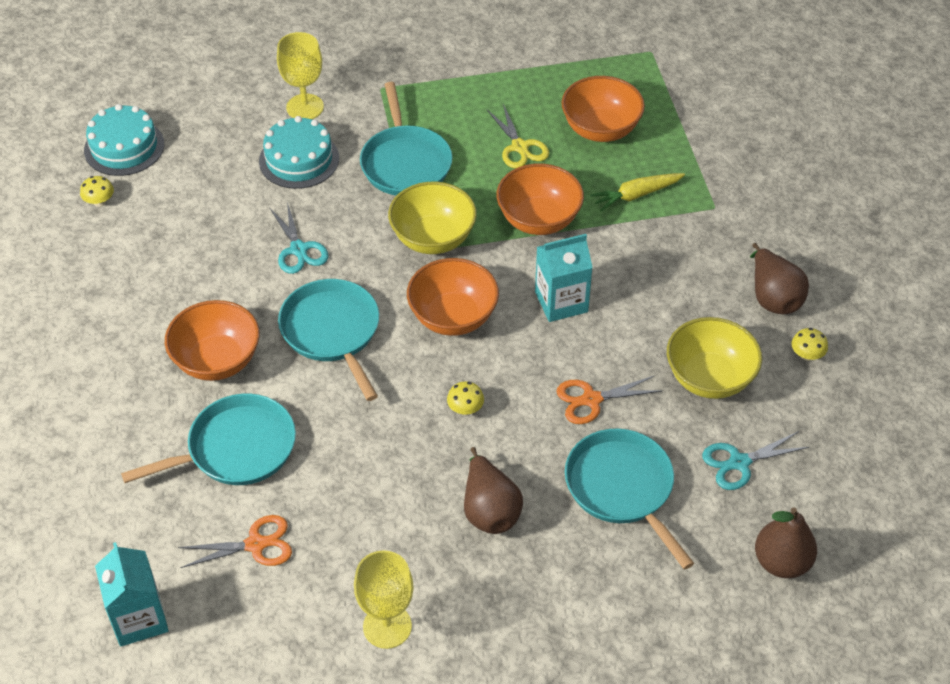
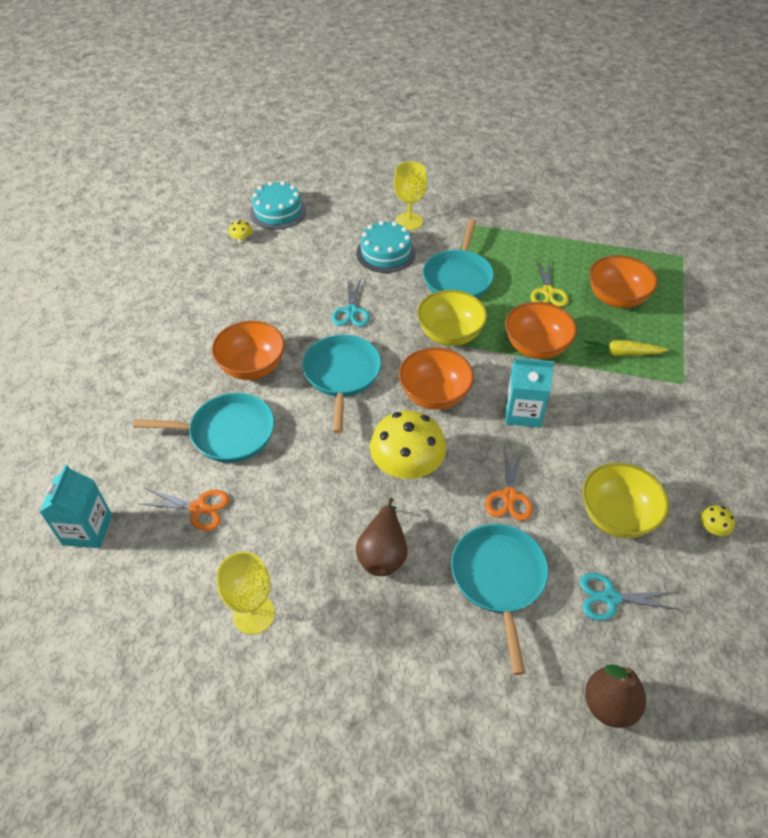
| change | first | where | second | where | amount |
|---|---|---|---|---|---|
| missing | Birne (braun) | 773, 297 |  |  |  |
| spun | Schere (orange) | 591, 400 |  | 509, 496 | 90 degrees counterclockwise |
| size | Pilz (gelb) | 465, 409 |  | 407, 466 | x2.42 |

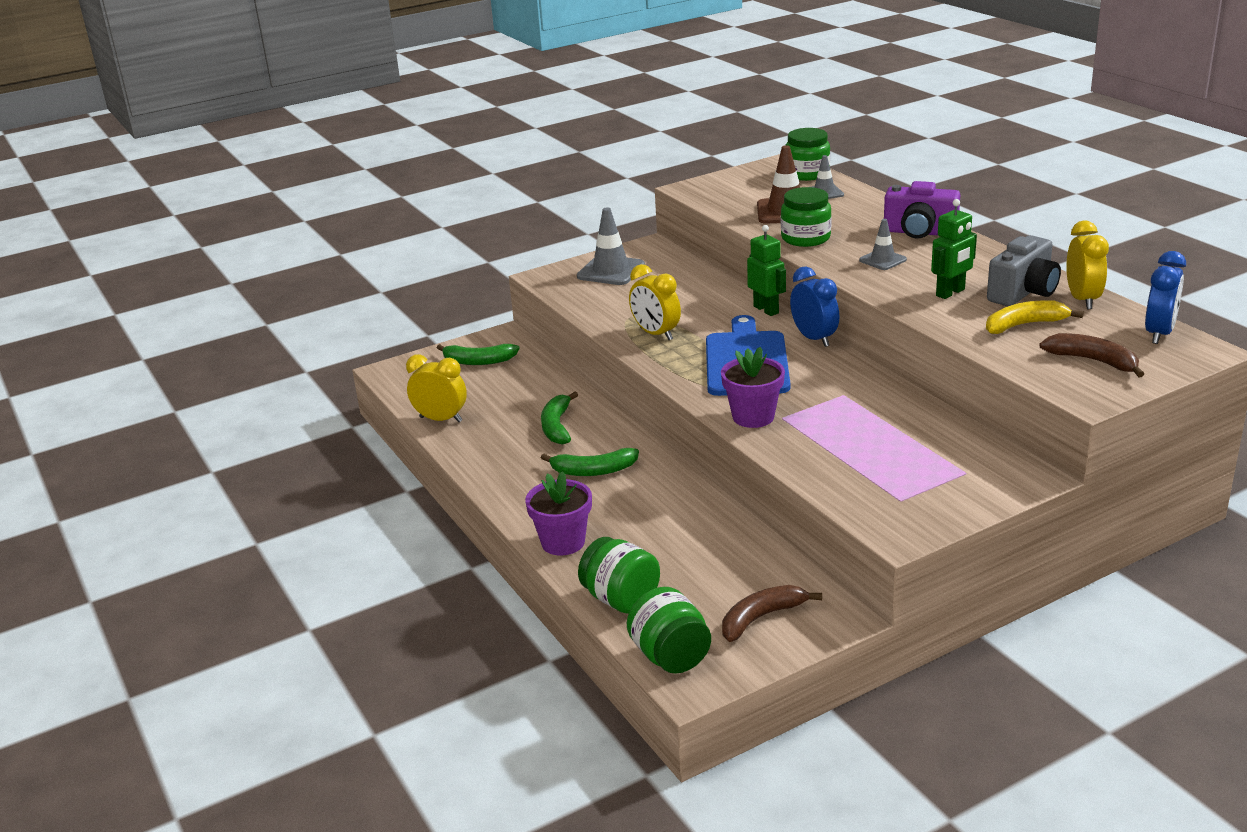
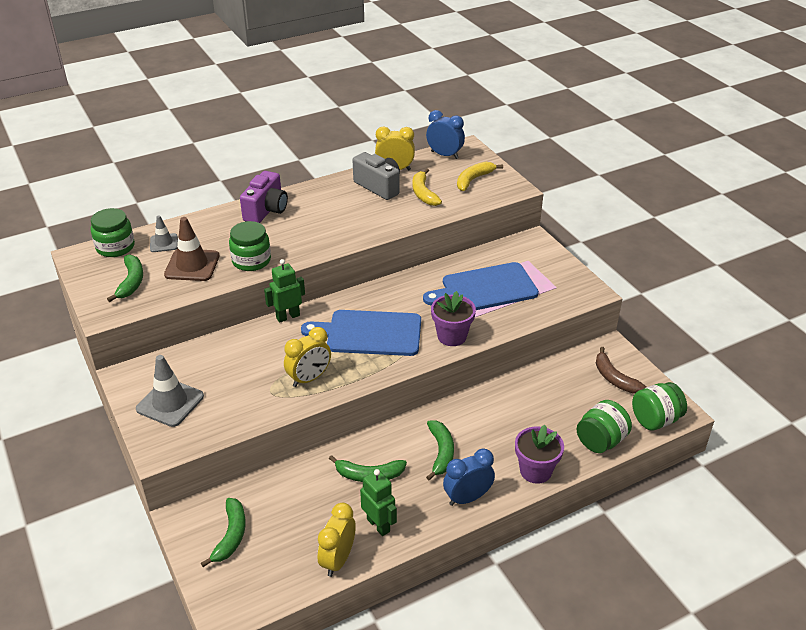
| change | first | where | second | where | amount |
|---|---|---|---|---|---|
| relocated | Roboter (grün) | 950, 293 |  | 378, 525 |  |
| missing | Leitkegel (grau) | 882, 260 |  |  |  |
| relocated | Wecker (blau) | 814, 339 |  | 467, 498 |  |
| colour | Banane (braun) | 1093, 361 | Banane (gelb) | 473, 180 |  |
| appeared |  |  | Banane (grün) | 131, 282 |  |
| appeared |  |  | Schneidebrett (blau) | 485, 288 |  |

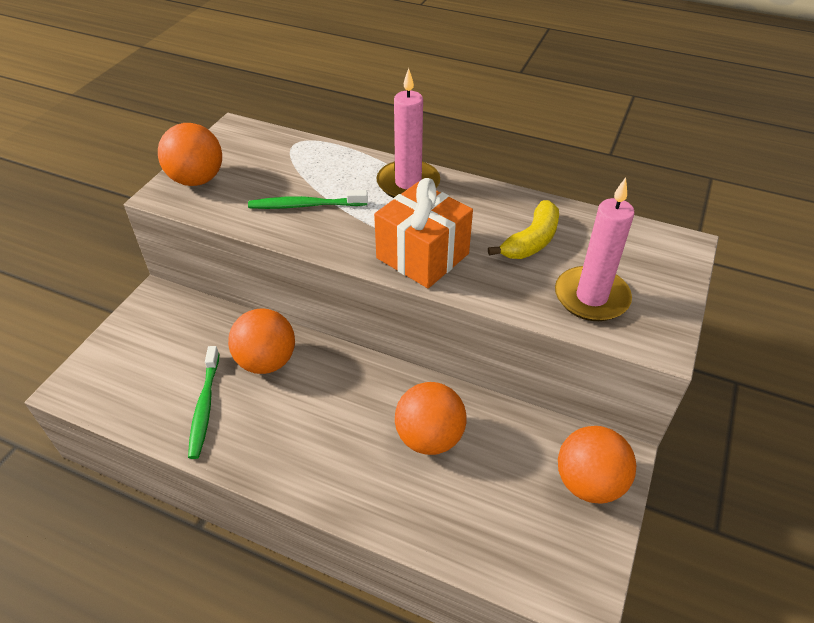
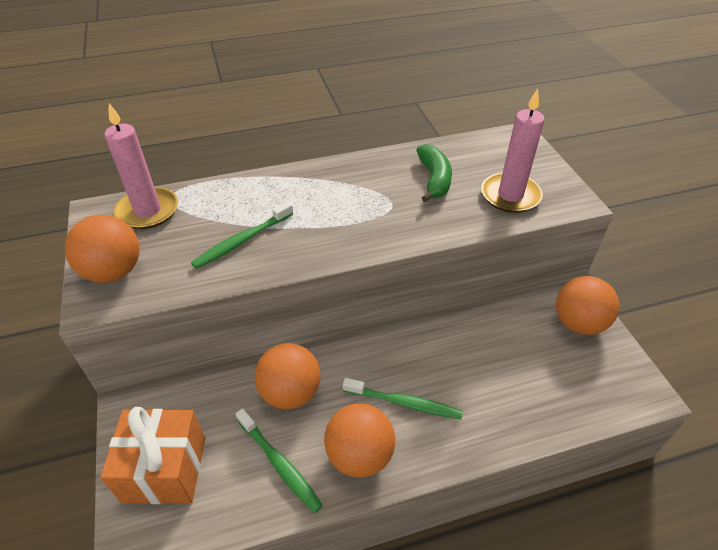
| change | first | where | second | where | amount |
|---|---|---|---|---|---|
| relocated | Kerze (rosa) | 408, 183 |  | 148, 211 |  |
| relocated | Geschenk (orange) | 422, 256 |  | 164, 469 |  |
| colour | Banane (gelb) | 531, 241 | Banane (grün) | 434, 179 |  |
| relocated | Ball (orange) | 429, 437 |  | 359, 455 |  |
| appeared |  |  | Zahnbürste (grün) | 404, 403 |  |

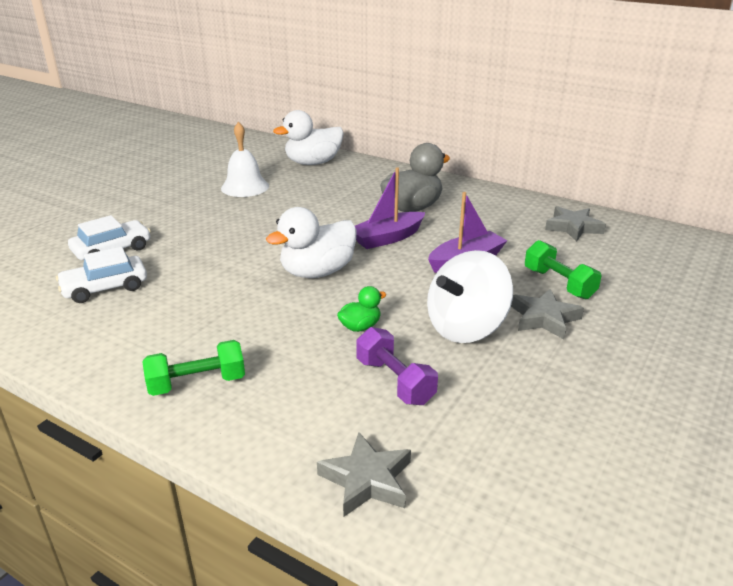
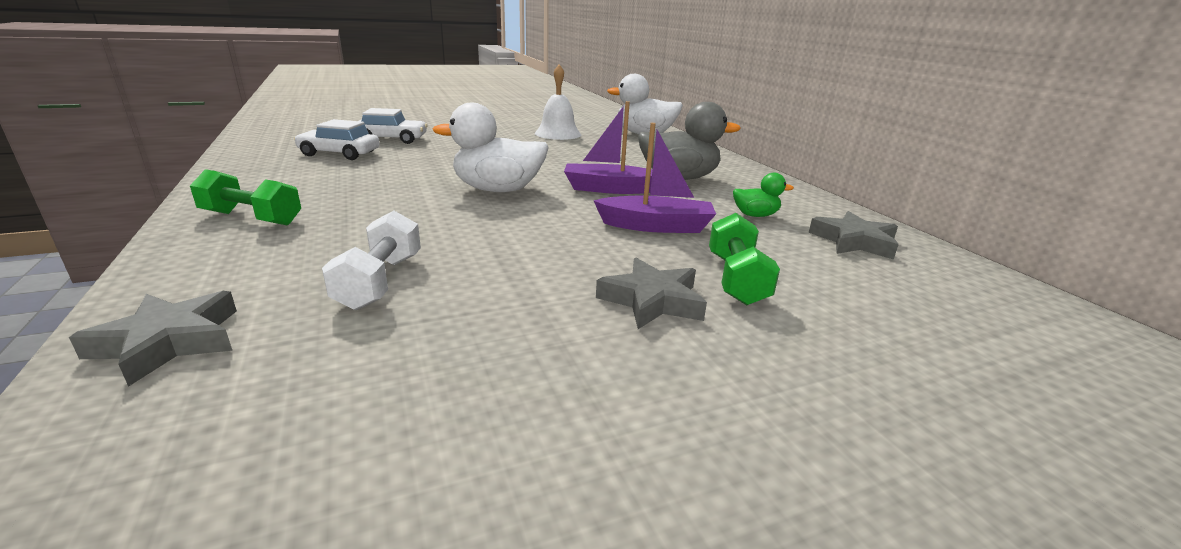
| change | first | where | second | where | amount |
|---|---|---|---|---|---|
| missing | Kreisel (weiß) | 466, 327 |  |  |  |
| relocated | Ente (grün) | 360, 327 |  | 755, 215 |  |
| colour | Hantel (lila) | 394, 381 | Hantel (weiß) | 380, 281 |  |

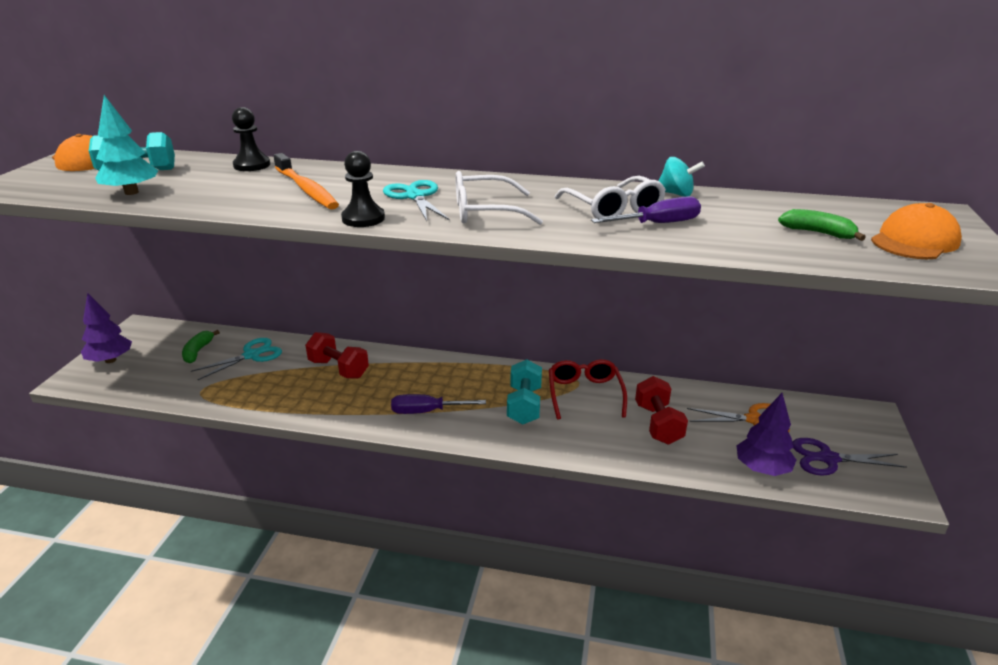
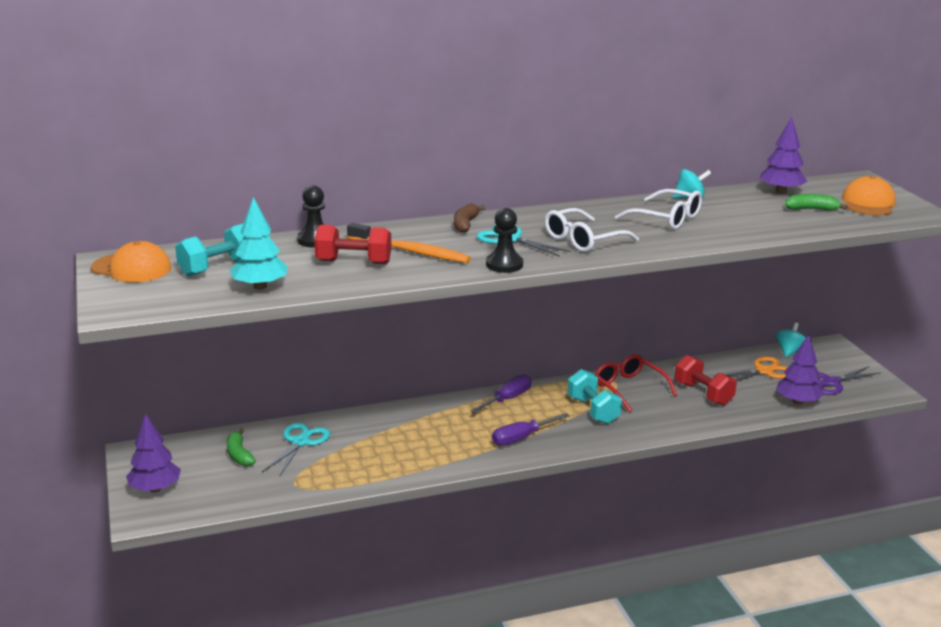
| change | first | where | second | where | amount |
|---|---|---|---|---|---|
| relocated | Schraubenzieher (lila) | 657, 224 |  | 507, 399 |  |
| relocated | Hantel (rot) | 338, 369 |  | 353, 262 |  |
| appeared |  |  | Baum (lila) | 781, 192 |  |
| appeared |  |  | Banane (braun) | 465, 224 |  |
| appeared |  |  | Kreisel (türkis) | 789, 351 |  |

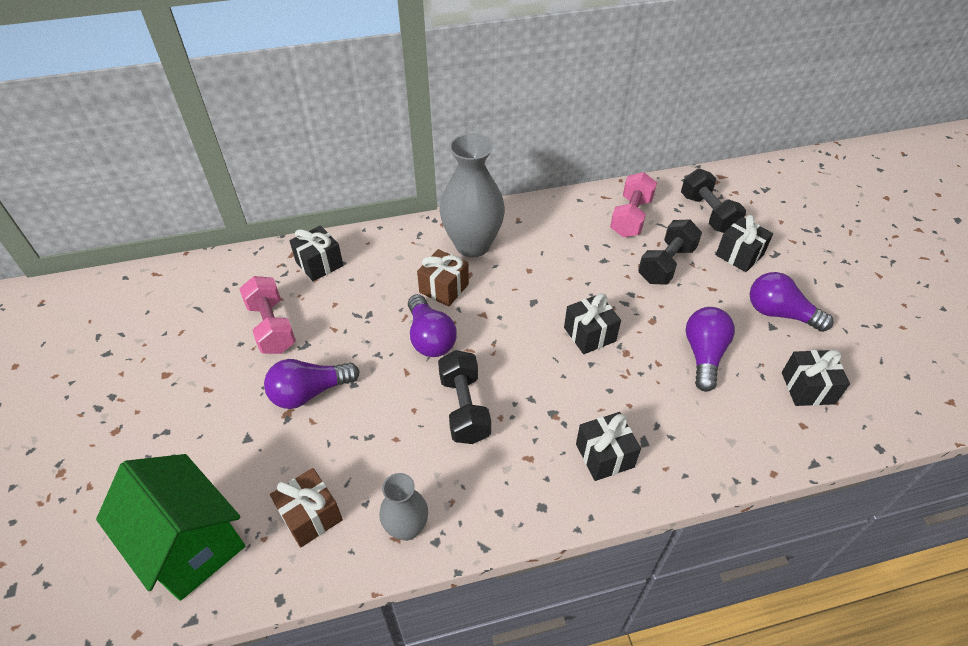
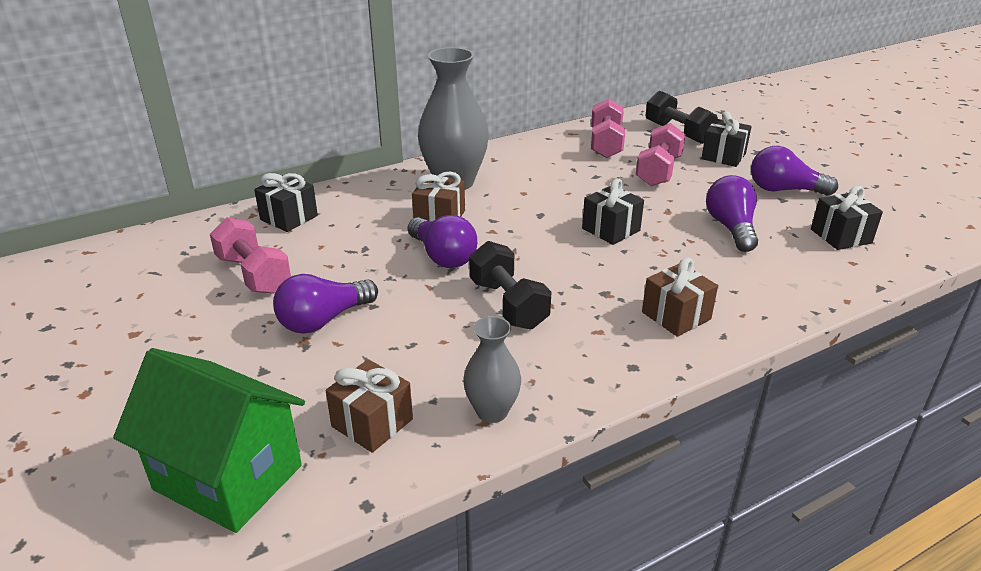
| change | first | where | second | where | amount |
|---|---|---|---|---|---|
| colour | Hantel (schwarz) | 666, 264 | Hantel (rosa) | 658, 171 |  |
| colour | Geschenk (schwarz) | 604, 455 | Geschenk (braun) | 676, 316 |  |

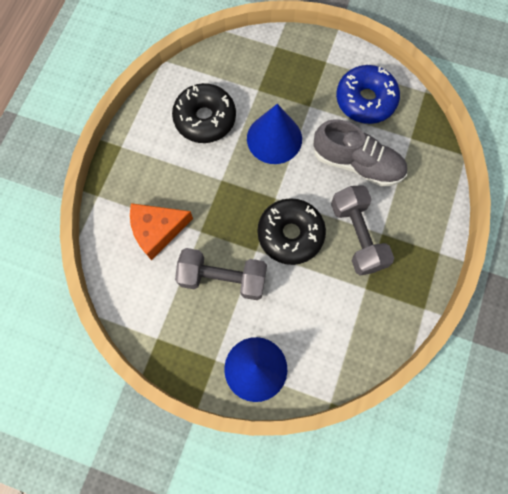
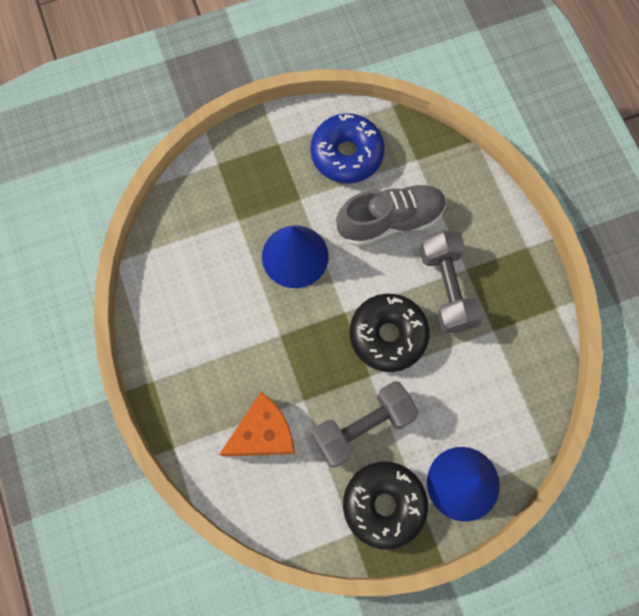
| change | first | where | second | where | amount |
|---|---|---|---|---|---|
| relocated | Donut (schwarz) | 205, 119 |  | 384, 505 |  |
| spun | Hantel (grau) | 357, 236 |  | 447, 288 | 45 degrees clockwise |
| spun | Käse (orange) | 157, 230 |  | 263, 433 | 150 degrees counterclockwise |

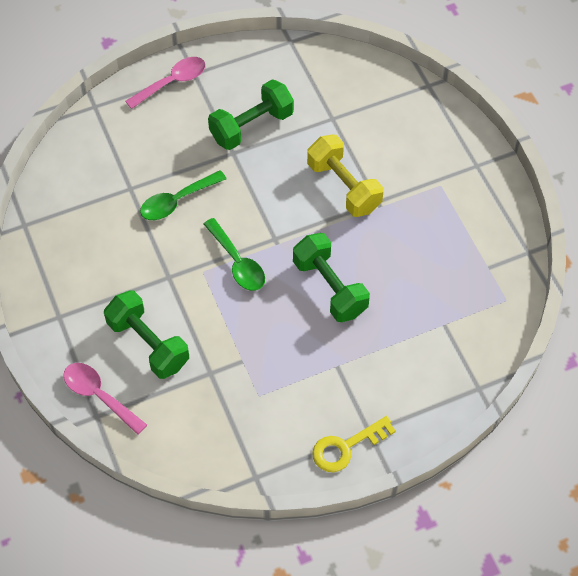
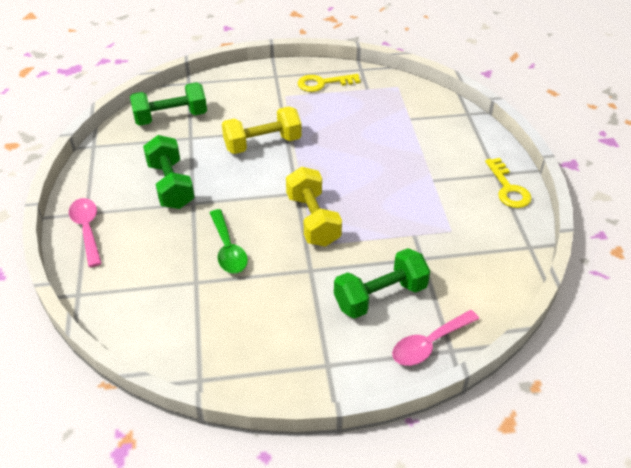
| change | first | where | second | where | amount |
|---|---|---|---|---|---|
| exchanged | Löffel (grün) | 237, 262 | Hantel (gelb) | 313, 220 |  |
| relocated | Hantel (grün) | 329, 287 |  | 171, 117 |  |
| appeared |  |  | Schlüssel (gelb) | 323, 83 |  |

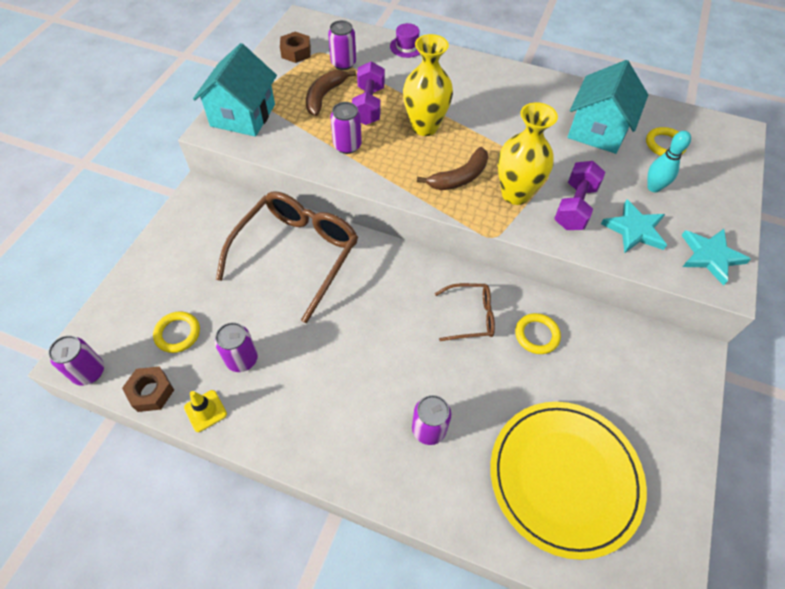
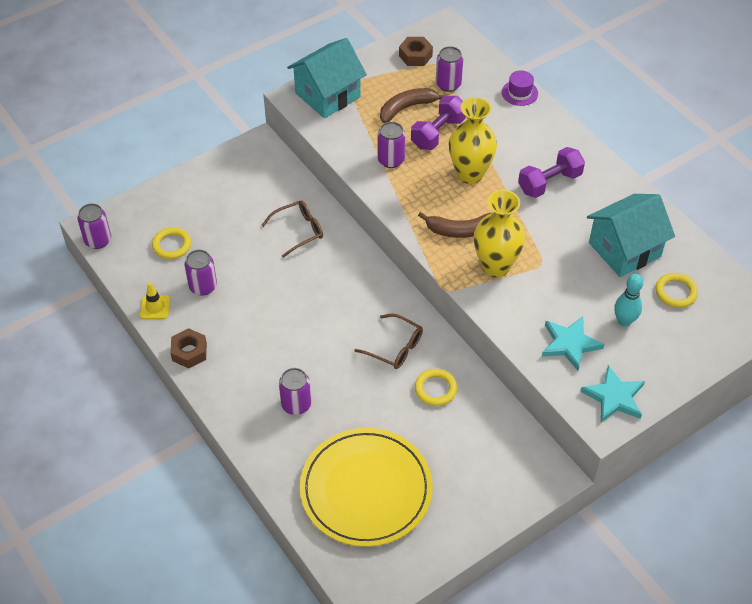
| change | first | where | second | where | amount |
|---|---|---|---|---|---|
| relocated | Hantel (lila) | 574, 206 |  | 549, 182 |  |
| size | Brille (braun) | 297, 254 |  | 298, 231 | x0.50 |
| relocated | Sechskantmutter (braun) | 151, 392 |  | 189, 352 |  |

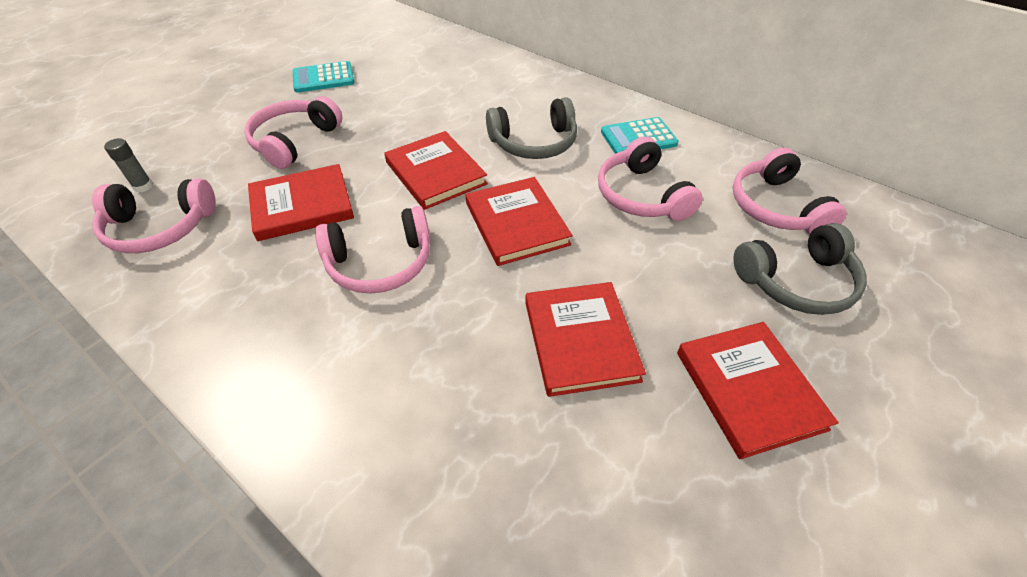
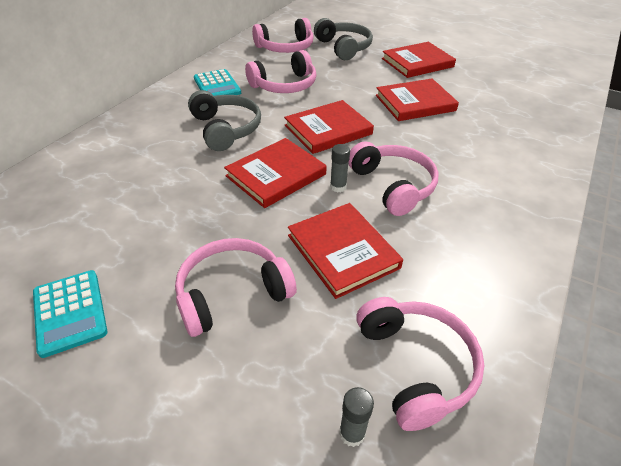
| change | first | where | second | where | amount |
|---|---|---|---|---|---|
| spun | Kopfhörer (rosa) | 295, 141 |  | 232, 293 | 135 degrees clockwise |
| appeared |  |  | Klebestift (grau) | 338, 187 |  |

